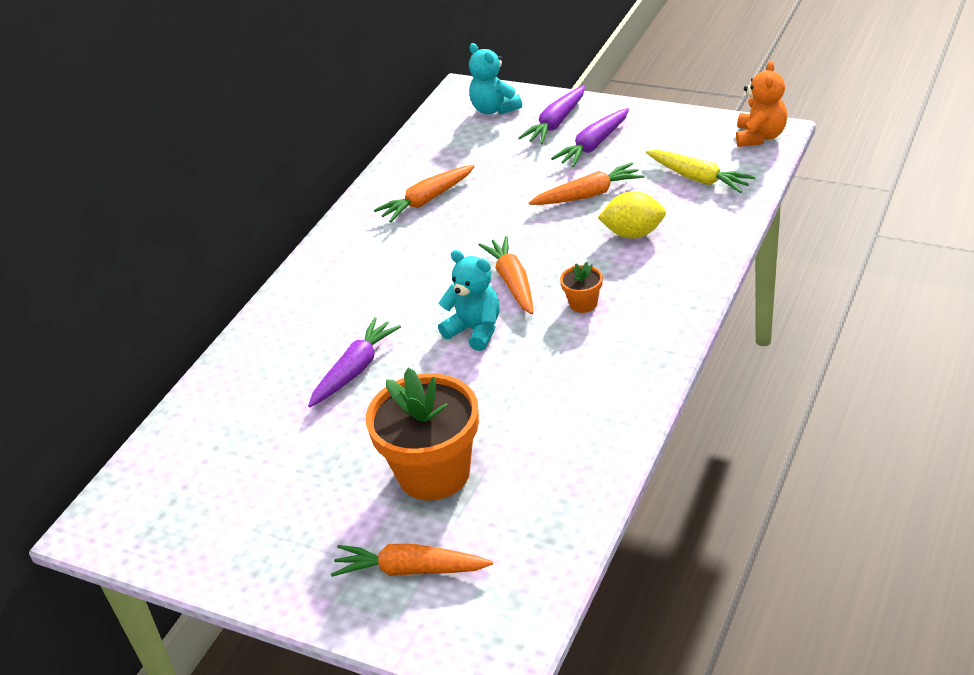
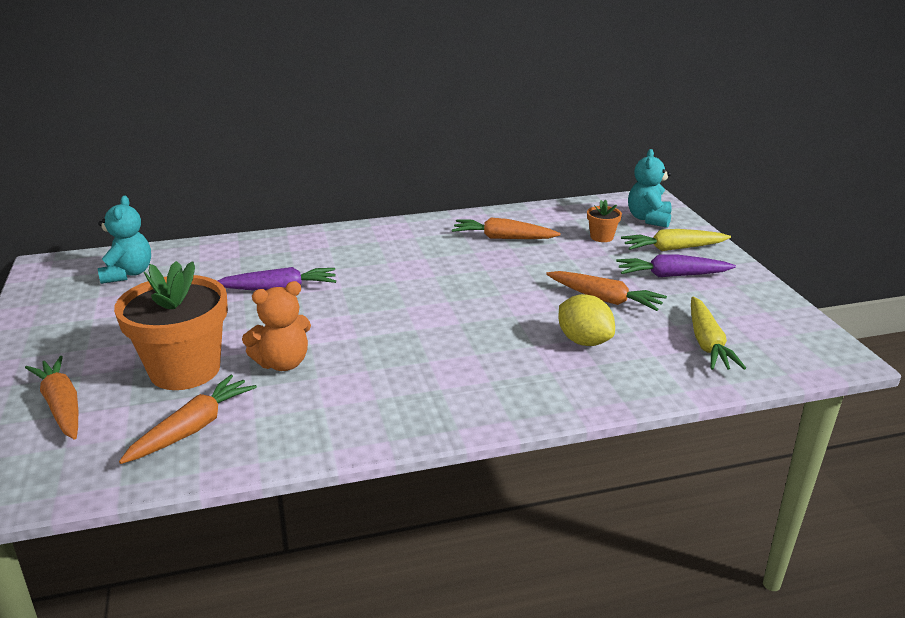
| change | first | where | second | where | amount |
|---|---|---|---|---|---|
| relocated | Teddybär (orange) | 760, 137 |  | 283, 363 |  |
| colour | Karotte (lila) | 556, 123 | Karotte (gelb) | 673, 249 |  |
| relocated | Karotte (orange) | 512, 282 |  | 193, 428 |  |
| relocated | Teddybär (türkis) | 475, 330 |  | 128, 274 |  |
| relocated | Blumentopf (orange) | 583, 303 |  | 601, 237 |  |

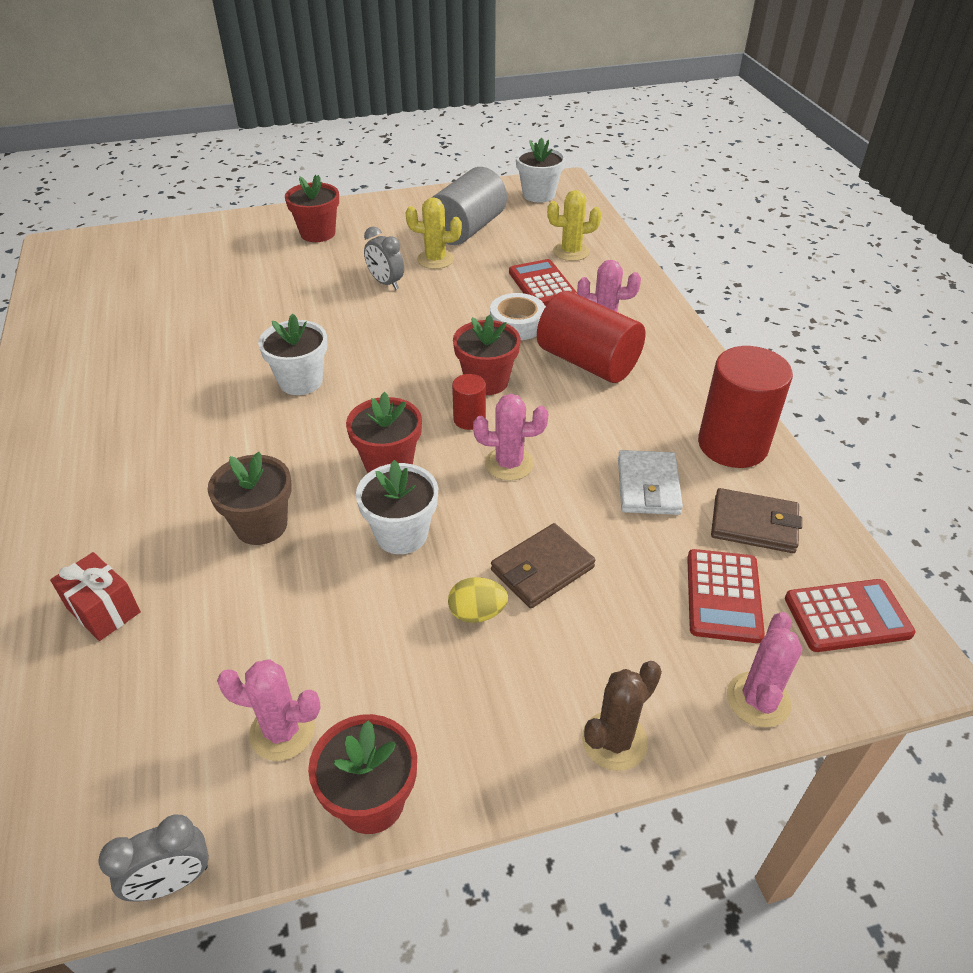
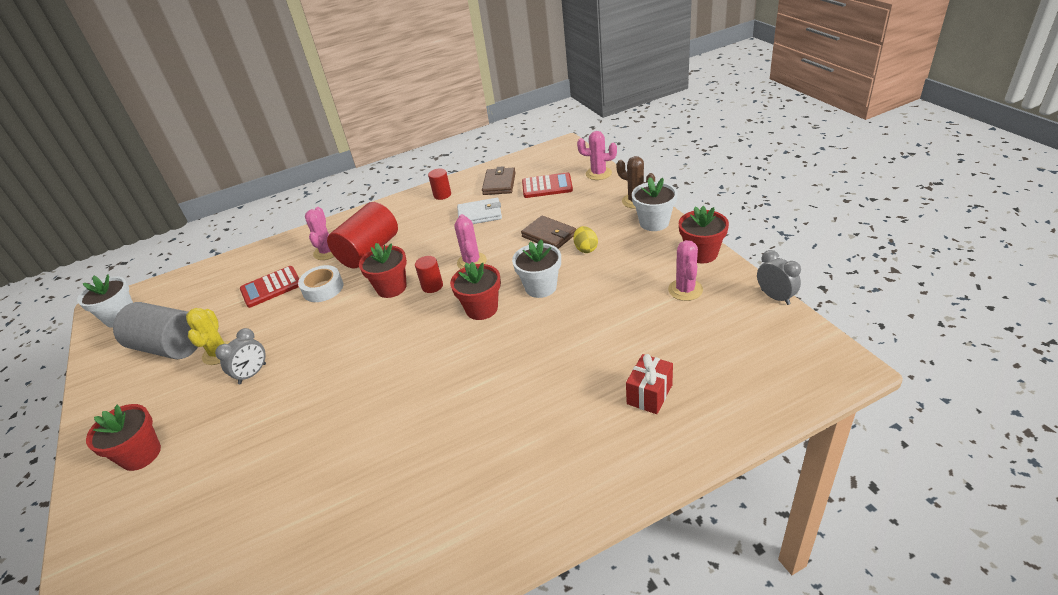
| change | first | where | second | where | amount |
|---|---|---|---|---|---|
| missing | Kaktus (gelb) | 571, 252 |  |  |  |
| relocated | Blumentopf (weiß) | 301, 381 |  | 654, 222 |  |
| size | Vollzylinder (rot) | 732, 445 |  | 442, 195 | x0.48 |
| missing | Blumentopf (braun) | 261, 525 |  |  |  |
| missing | Taschenrechner (rot) | 847, 616 |  |  |  |

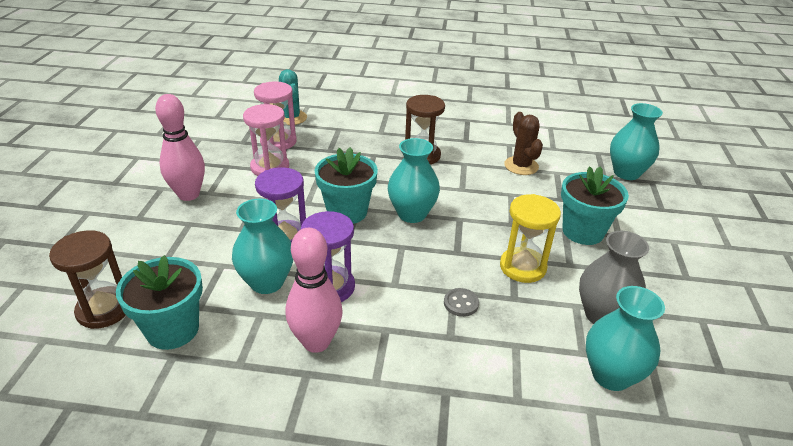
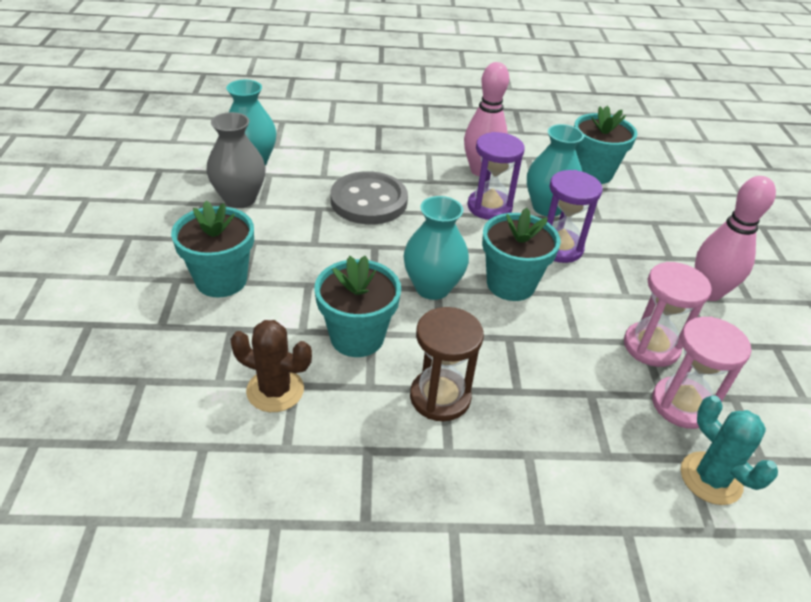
| change | first | where | second | where | amount |
|---|---|---|---|---|---|
| missing | Vase (türkis) | 626, 173 |  |  |  |
| spun | Kaktus (braun) | 521, 166 |  | 275, 390 | 45 degrees counterclockwise |
| missing | Sanduhr (gelb) | 522, 267 |  |  |  |
| missing | Sanduhr (braun) | 104, 309 |  |  |  |
| size | Knopf (grau) | 461, 303 |  | 369, 201 | x2.42 |
| appeared |  |  | Blumentopf (türkis) | 357, 337 |  |

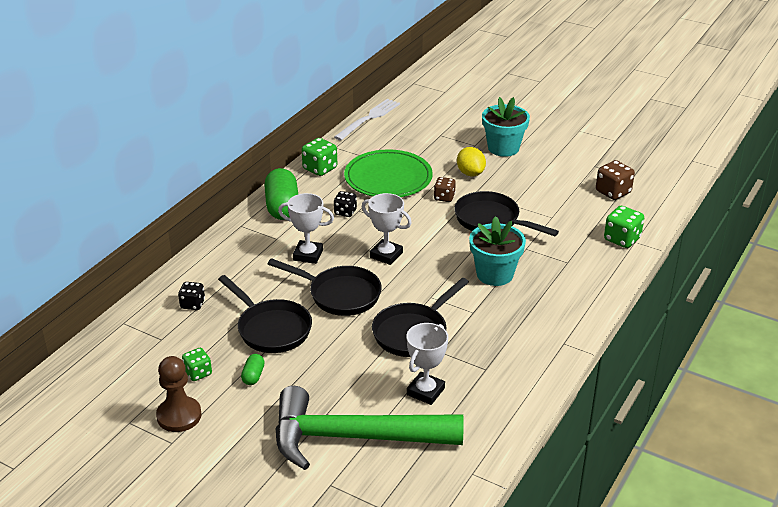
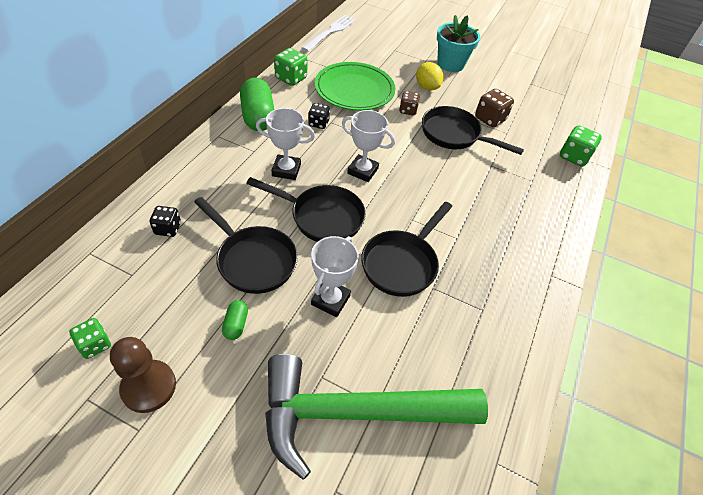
| change | first | where | second | where | amount |
|---|---|---|---|---|---|
| relocated | Spielwürfel (braun) | 613, 192 |  | 490, 119 |  |
| missing | Blumentopf (türkis) | 494, 274 |  |  |  |
| relocated | Pokal (weiß) | 425, 391 |  | 330, 300 |  |
| relocated | Spielwürfel (grün) | 198, 373 |  | 95, 344 |  |

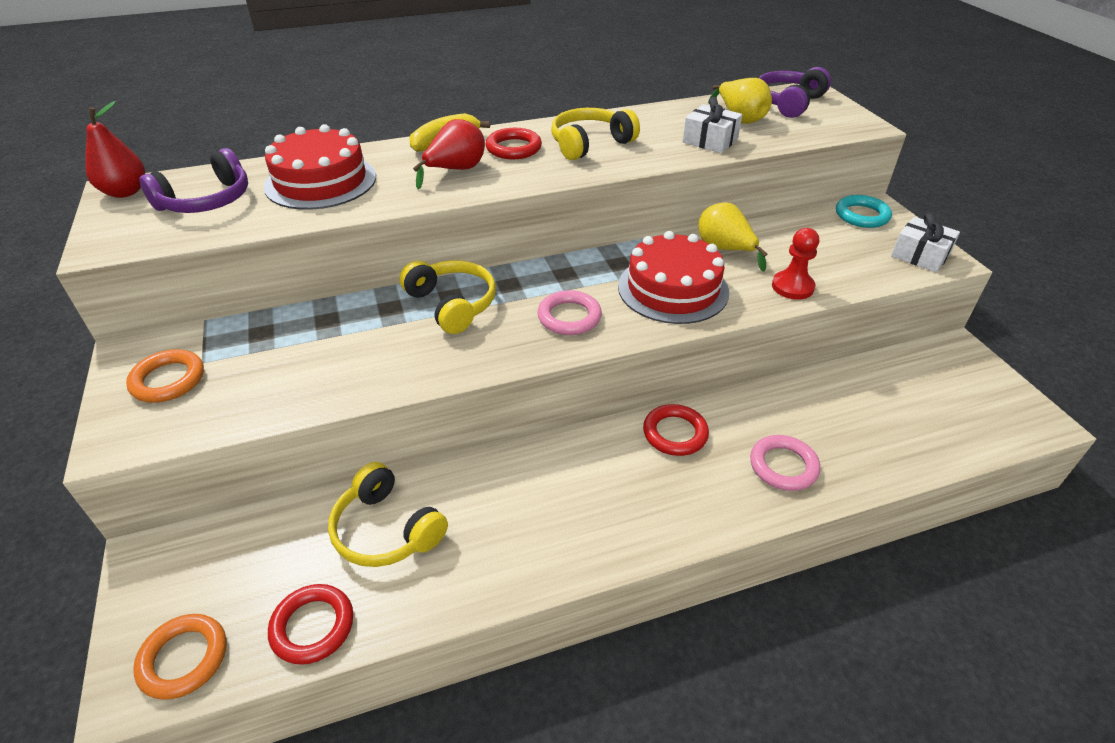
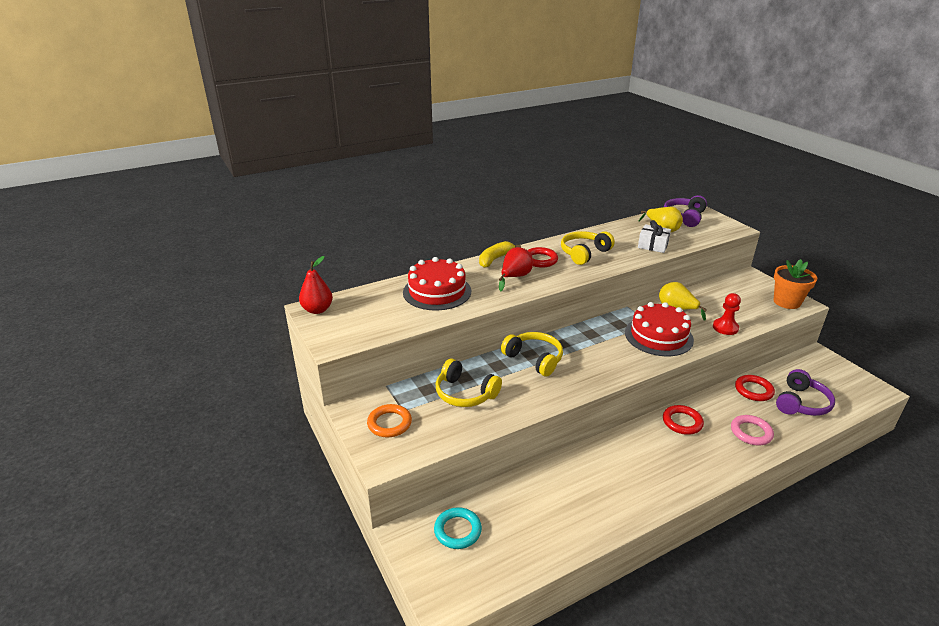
| change | first | where | second | where | amount |
|---|---|---|---|---|---|
| relocated | Kopfhörer (lila) | 207, 201 |  | 801, 403 |  |
| relocated | Ring (türkis) | 861, 215 |  | 457, 530 |  |
| exchanged | Geschenk (weiß) | 920, 255 | Blumentopf (orange) | 787, 302 |  |
| missing | Ring (rosa) | 569, 317 |  |  |  |
| relocated | Kopfhörer (gelb) | 386, 530 |  | 465, 393 |  |
| relocated | Ring (rot) | 313, 626 |  | 753, 390 |  |
| missing | Ring (orange) | 184, 658 |  |  |  |

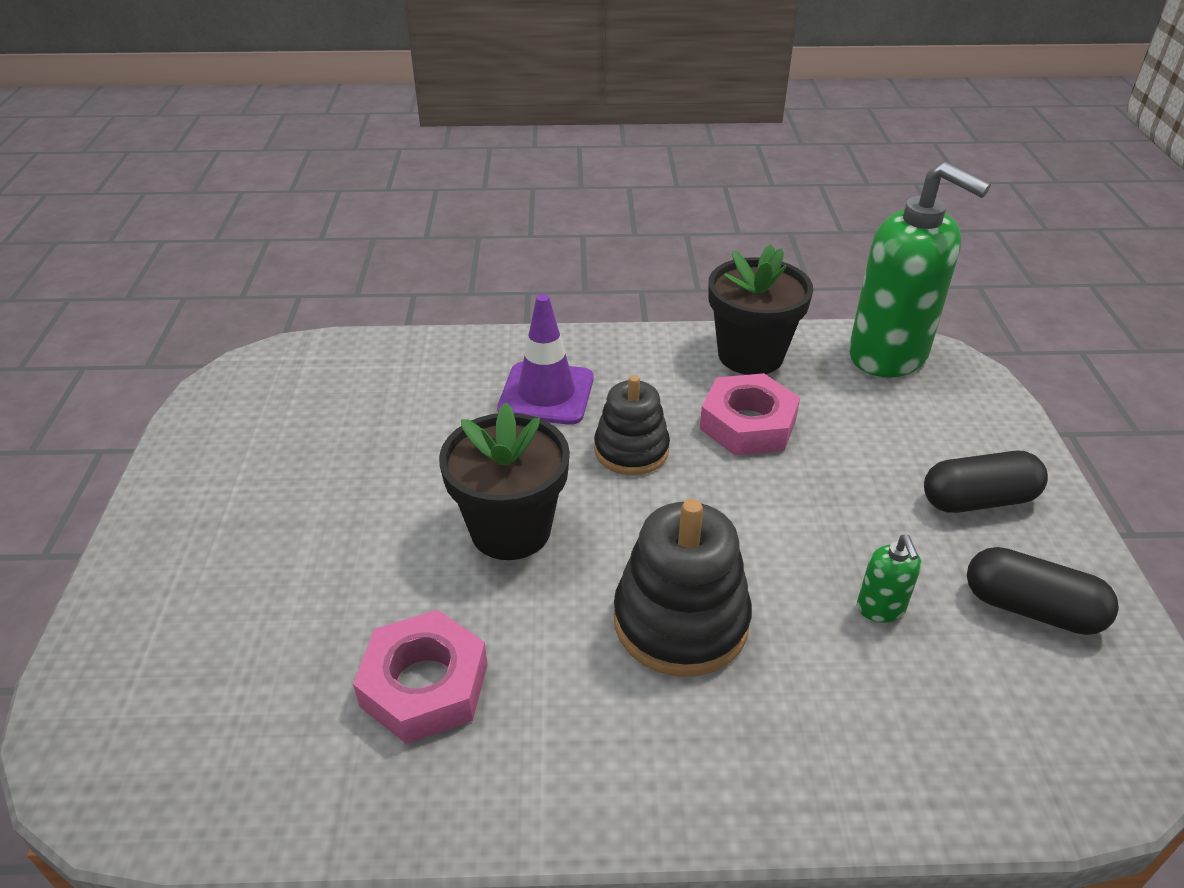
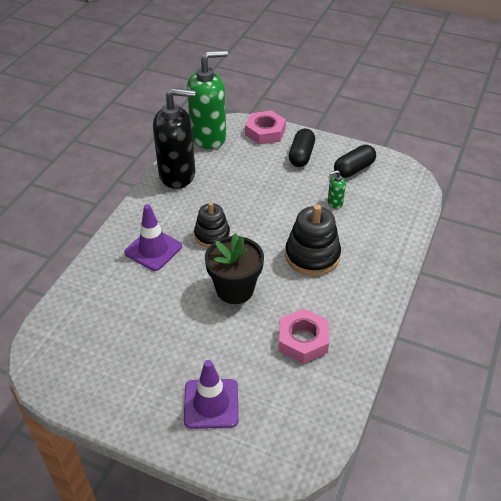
| change | first | where | second | where | amount |
|---|---|---|---|---|---|
| exchanged | Blumentopf (schwarz) | 750, 355 | Seifenspender (schwarz) | 177, 175 |  |
| relocated | Sechskantmutter (rosa) | 748, 424 |  | 265, 132 |  |
| spun | Seifenspender (grün) | 881, 608 |  | 335, 202 | 150 degrees clockwise |
| appeared |  |  | Leitkegel (lila) | 211, 404 |  |

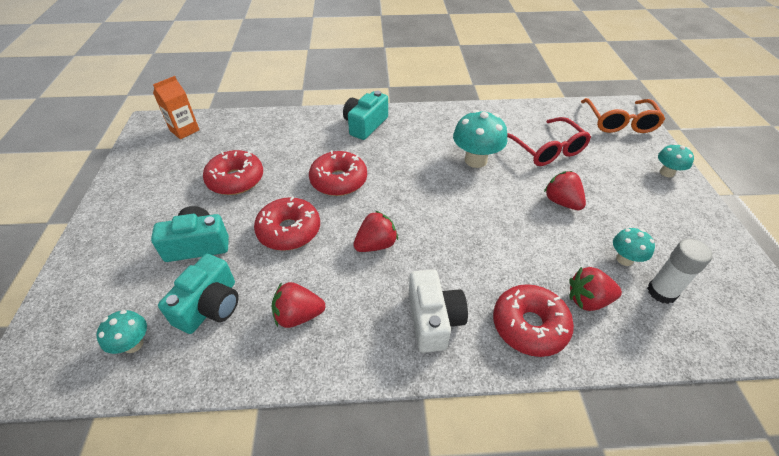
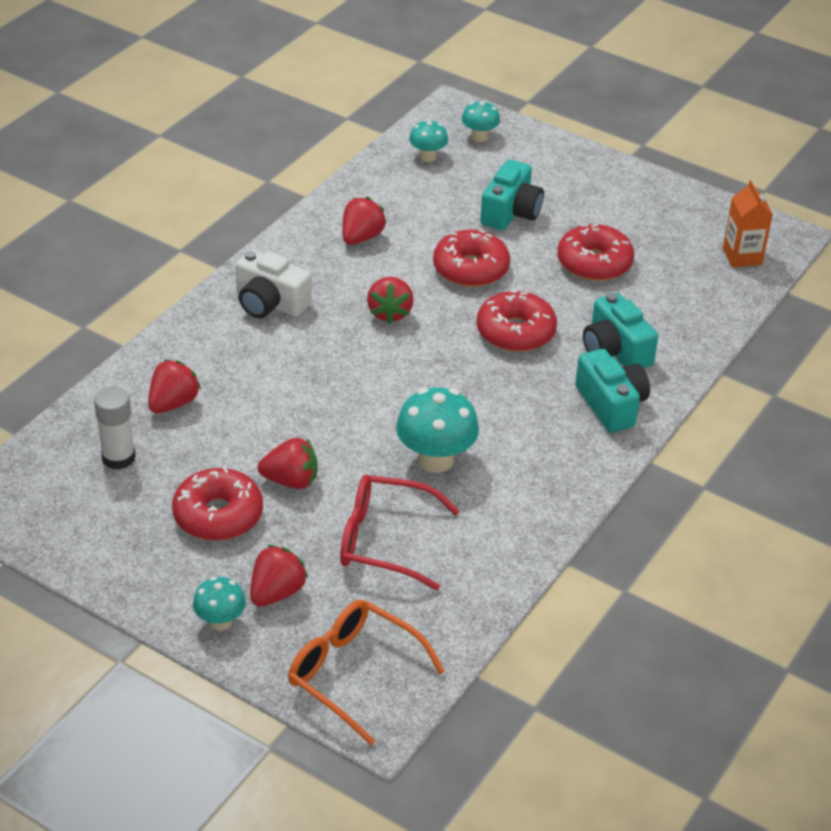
| change | first | where | second | where | amount |
|---|---|---|---|---|---|
| relocated | Pilz (türkis) | 624, 259 |  | 479, 137 |  |
| relocated | Kamera (türkis) | 210, 306 |  | 615, 350 |  |
| relocated | Donut (rot) | 529, 326 |  | 218, 515 |  |
| appeared |  |  | Erdbeere (rot) | 277, 592 |  |

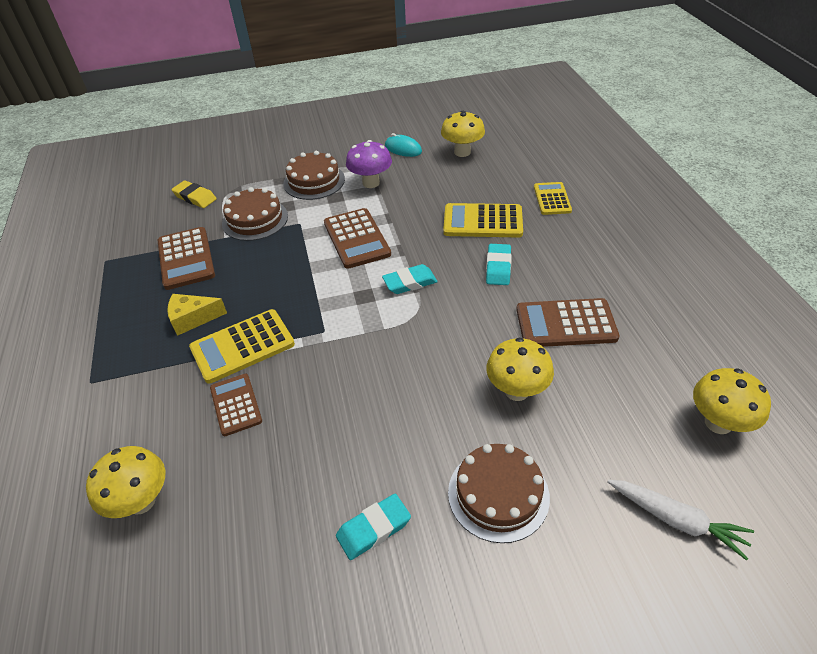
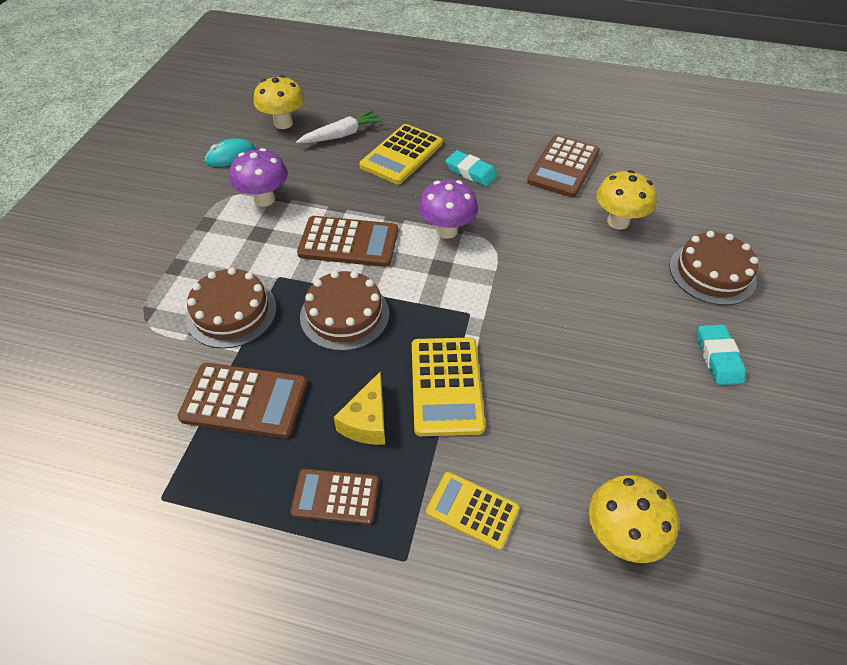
| change | first | where | second | where | amount |
|---|---|---|---|---|---|
| relocated | Kuchen (braun) | 314, 181 |  | 344, 315 |  |
| missing | Radiergummi (gelb) | 195, 197 |  |  |  |
| relocated | Taschenrechner (gelb) | 552, 199 |  | 472, 510 |  |
| exchanged | Radiergummi (türkis) | 410, 282 | Pilz (lila) | 446, 231 |  |
| missing | Pilz (gelb) | 718, 423 |  |  |  |
| relocated | Taschenrechner (braun) | 236, 404 |  | 335, 496 |  |
| relocated | Karotte (weiß) | 676, 520 |  | 341, 135 |  |

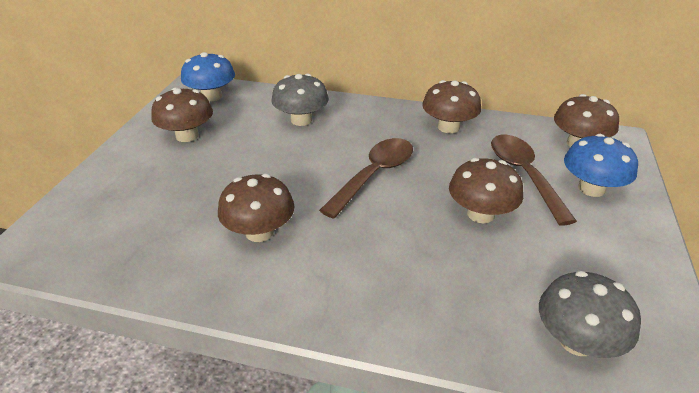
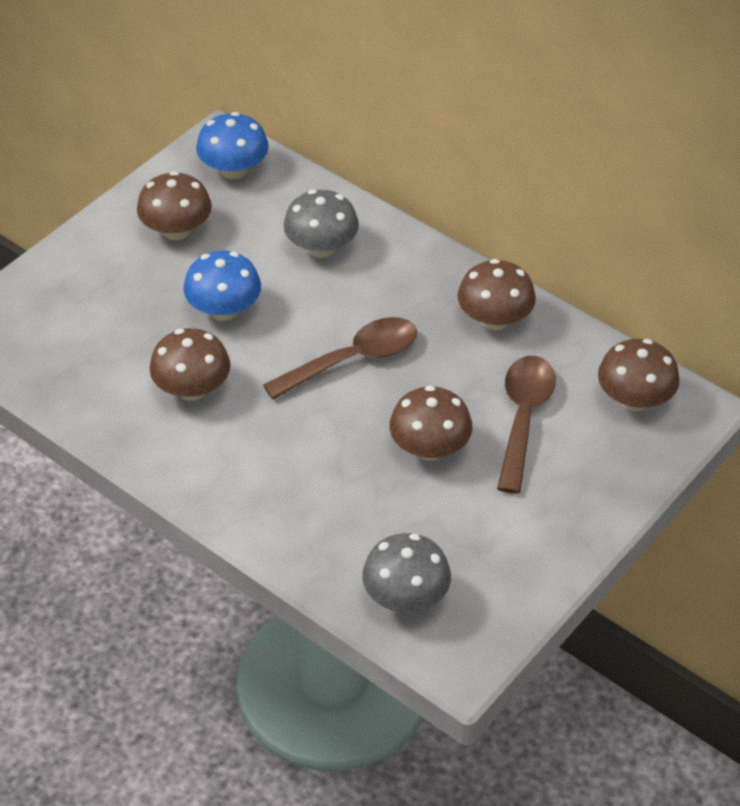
| change | first | where | second | where | amount |
|---|---|---|---|---|---|
| relocated | Pilz (blau) | 591, 188 |  | 224, 309 |  |

